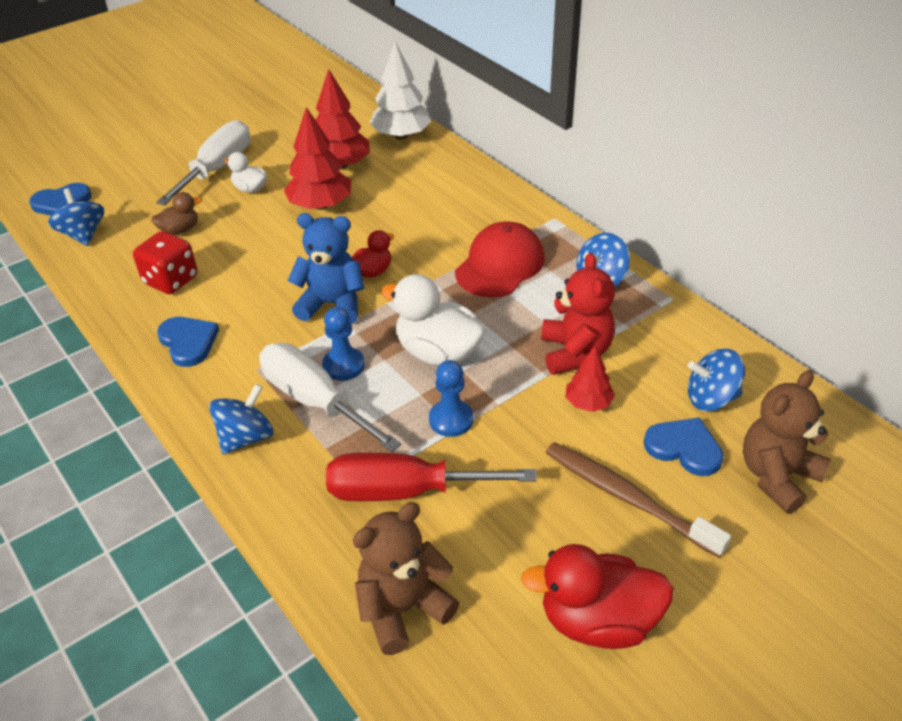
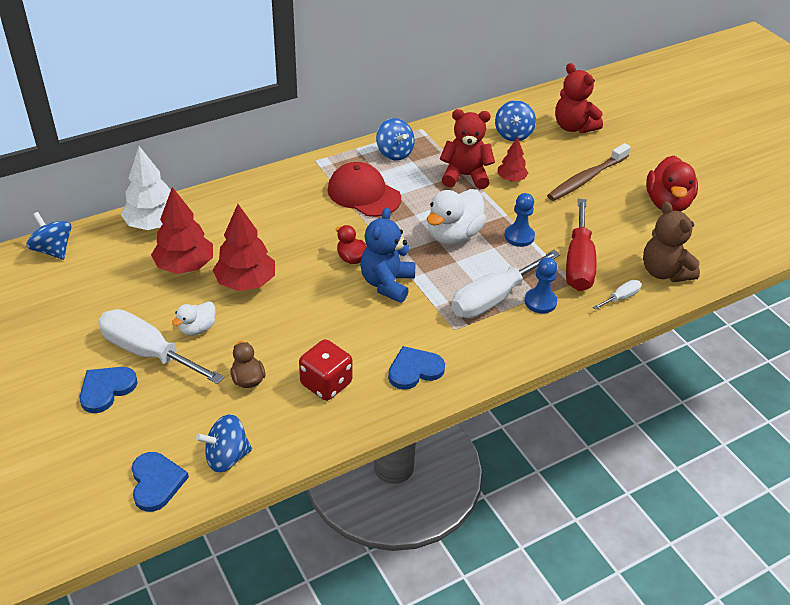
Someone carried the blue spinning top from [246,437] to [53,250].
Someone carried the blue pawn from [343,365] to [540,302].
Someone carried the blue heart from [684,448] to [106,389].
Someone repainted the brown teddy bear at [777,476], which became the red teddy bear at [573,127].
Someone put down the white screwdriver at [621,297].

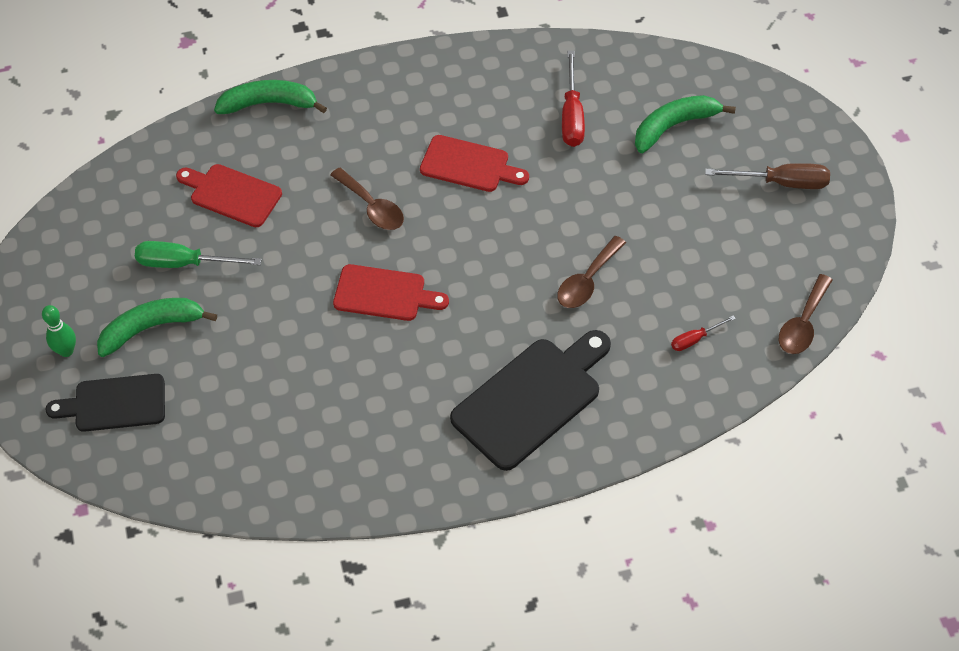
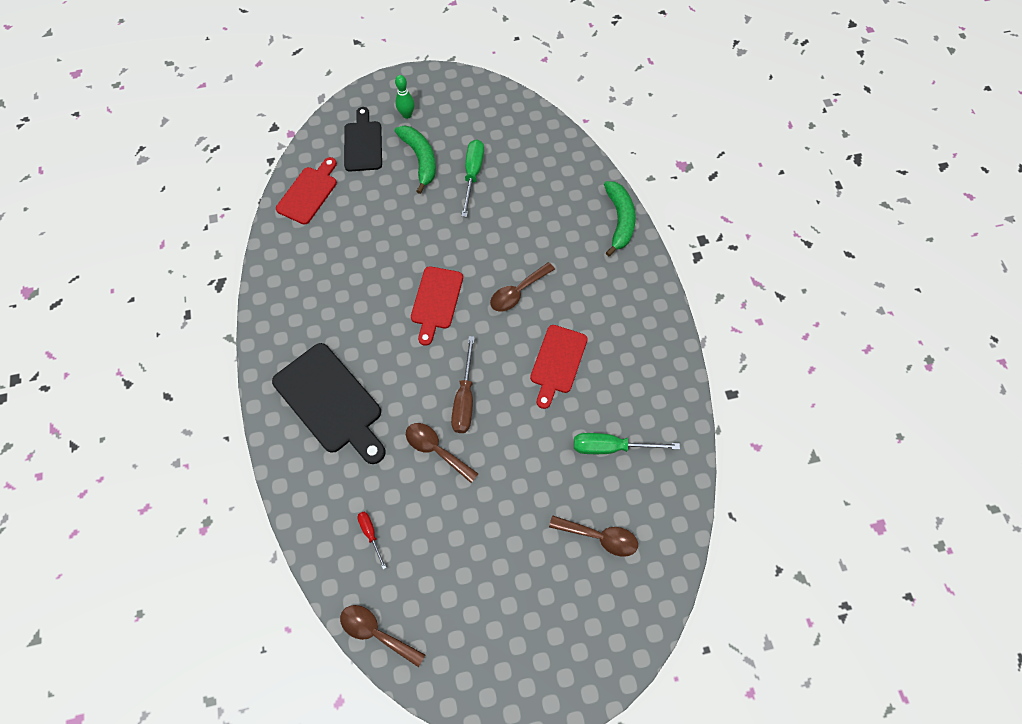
Someone carried the red cutting board from [232,194] to [309,193].
Someone repainted the red screwdriver at [572,115], which became the green screwdriver at [611,447].
Someone swapped the green banana at [674,126] for the brown spoon at [600,537].
Someone carried the brown screwdriver from [781,183] to [464,399].

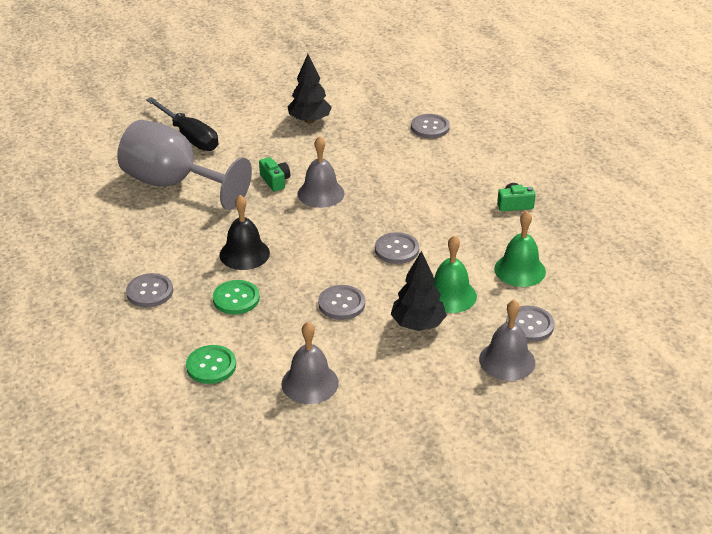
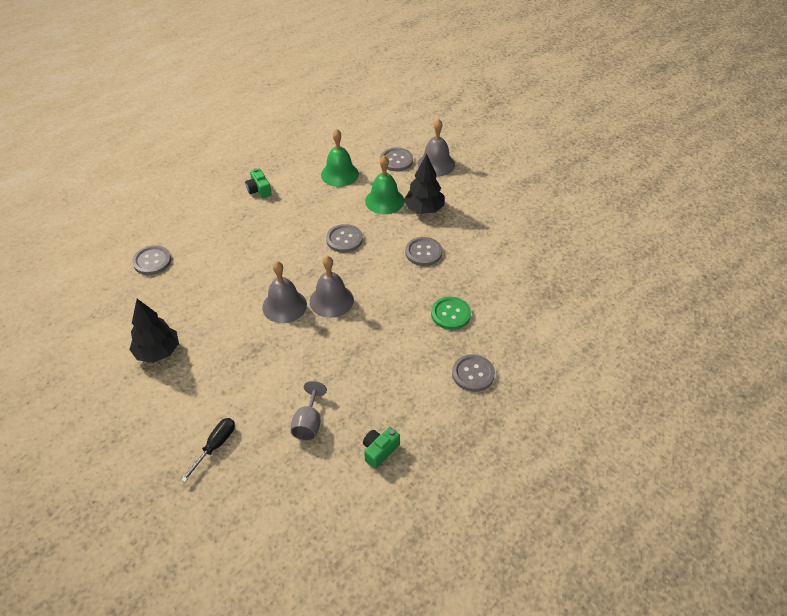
Someone scaled the grey goblet at [174,184] by 0.42.
Someone scaled the black screwdriver at [189,137] by 0.59.
Someone took away the green button at [211,366].
Someone took away the black bell at [244,254].
Someone carried the green camera from [275,181] to [379,451].
Someone carried the grey bell from [310,383] to [331,300].

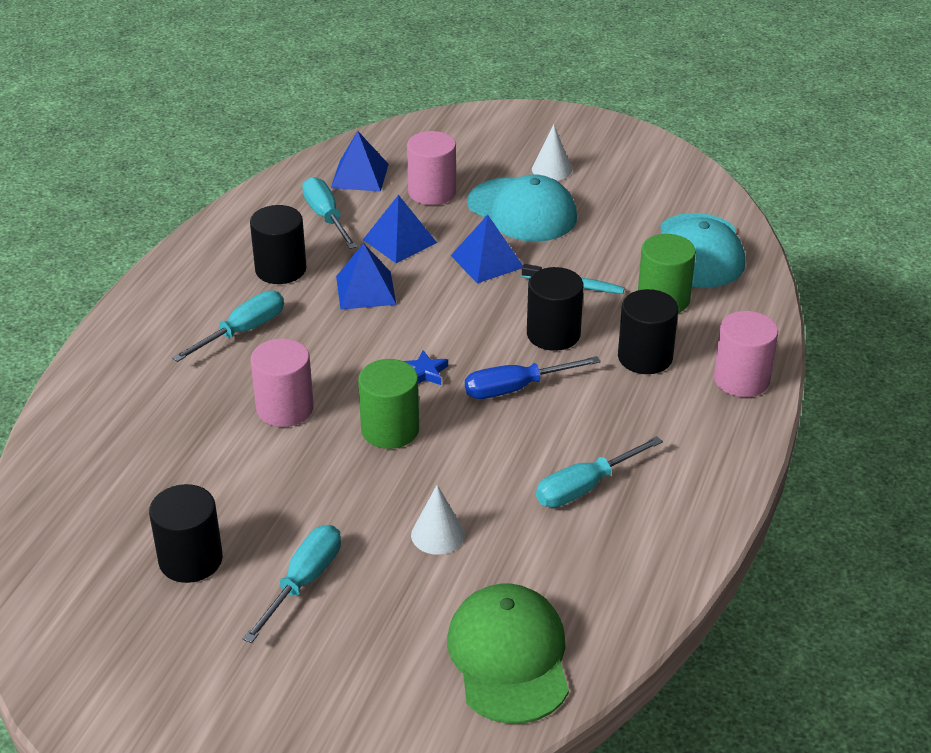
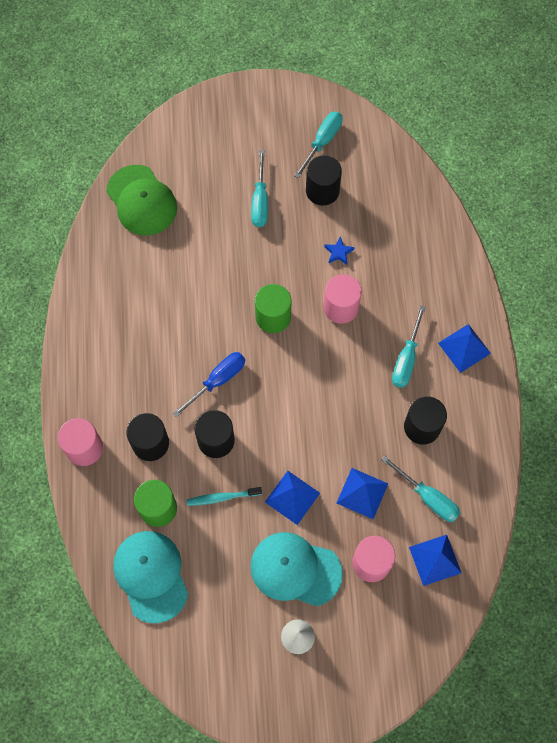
Someone carried the blue pyramid from [365,290] to [464,348].
Someone carried the blue star from [424,372] to [338,252].
Someone took away the white cone at [437,534].
Someone carried the turquoise screwdriver from [585,487] to [322,142].

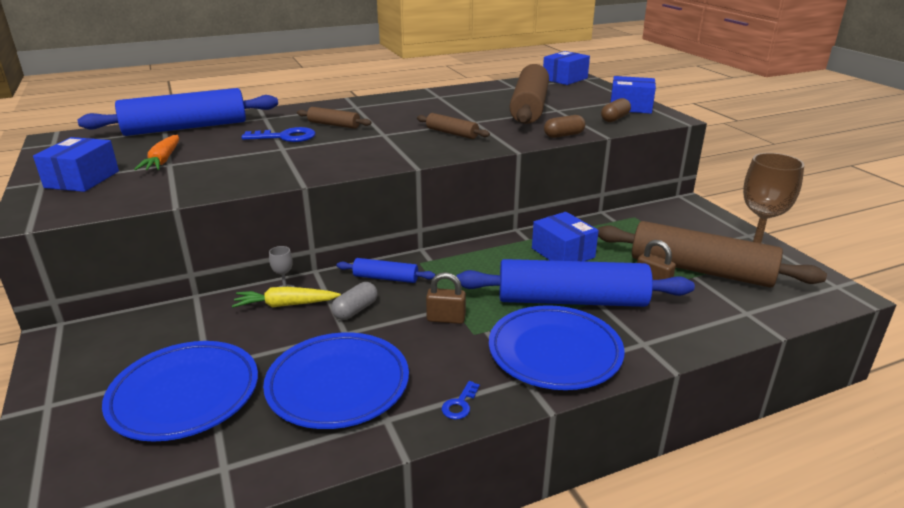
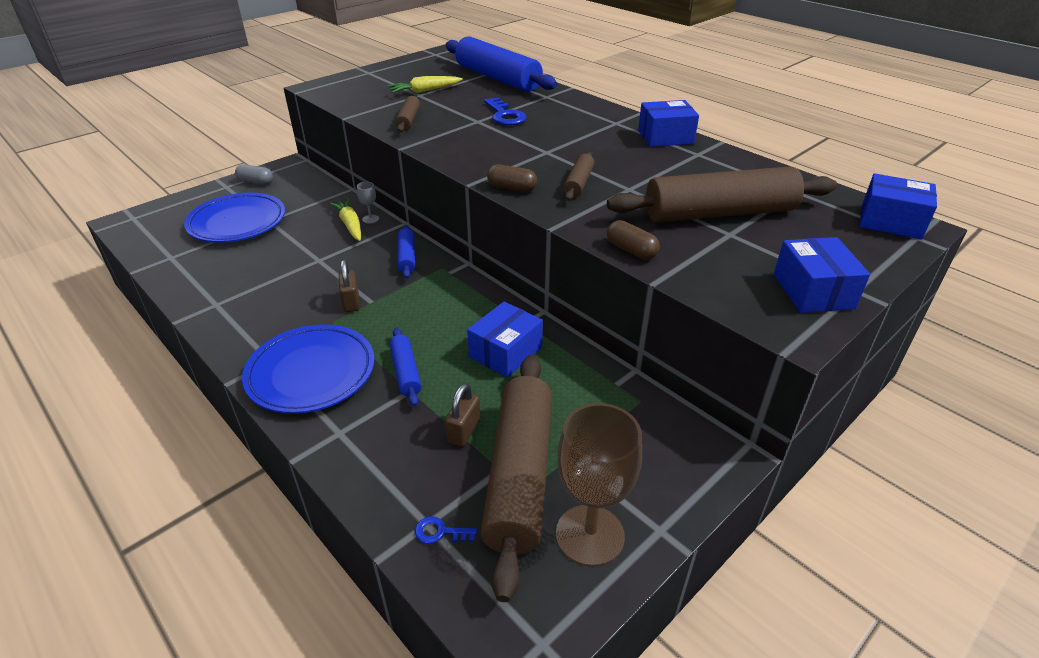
Someone carried the blue box from [82,179] to [665,137].
Someone repainted the orange carrot at [163,160], which became the yellow carrot at [424,91].
Someone took away the blue plate at [338,385].
Someone carried the brown rolling pin from [334,125] to [408,120].
Someone carried the grey capsule from [355,310] to [256,182].
Someone carried the blue key from [460,404] to [440,532].
Someone scaled the blue rolling pin at [571,301] by 0.46.
Someone carried the brown capsule from [615,118] to [512,188].

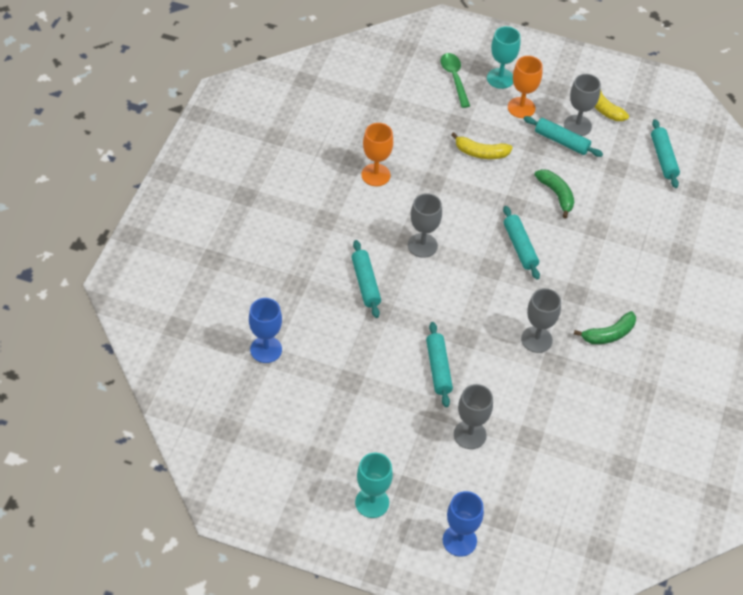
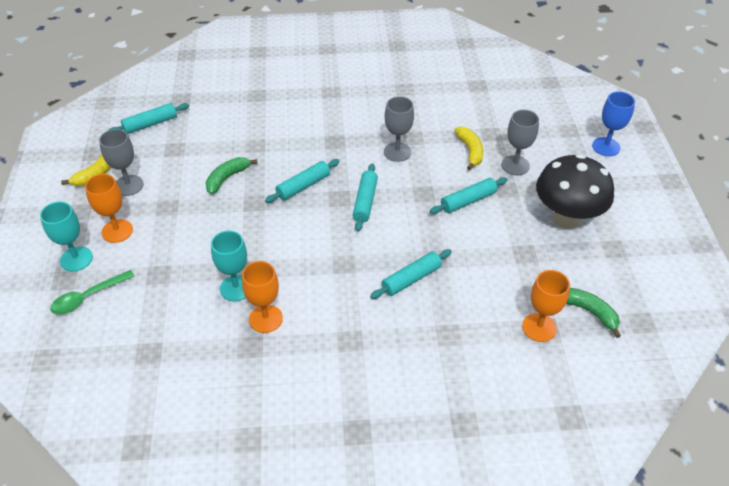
Someone repainted the blue goblet at [266,349], which became the orange goblet at [539,327].
Someone carried the turquoise goblet from [372,502] to [236,288].
Someone took away the grey goblet at [422,245].
Someone carried the yellow banana from [481,153] to [470,151].
Someone carried the turquoise rolling pin from [561,141] to [365,201].
Someone carried the green banana from [609,334] to [589,312].
Someone put down the black mushroom at [566,218].

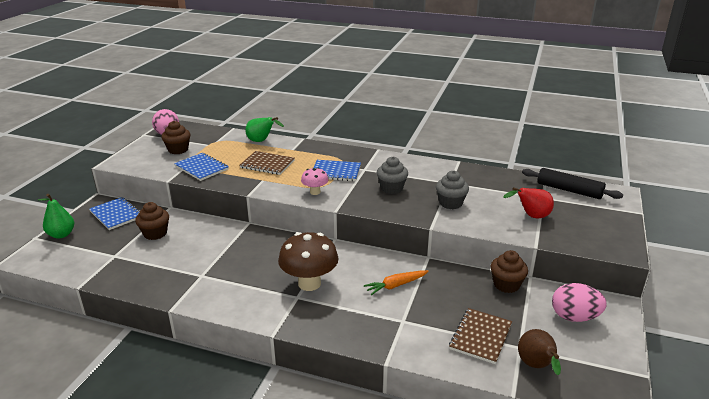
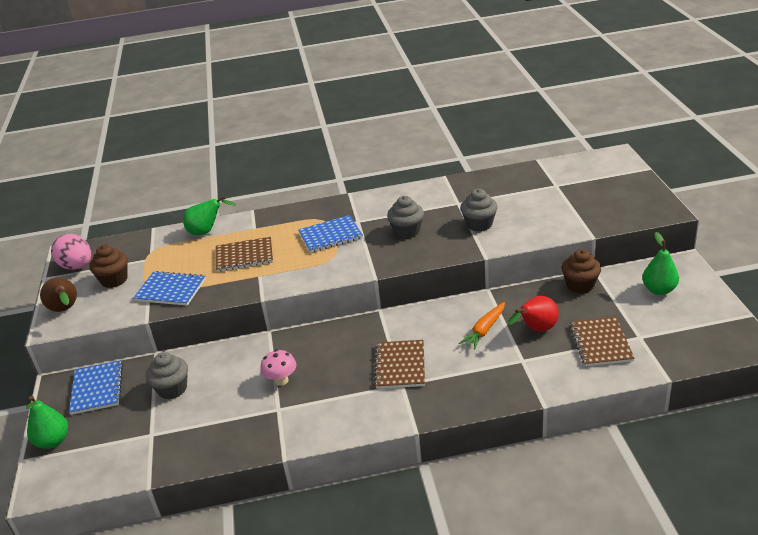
Someone rotated the blue notebook at [116,214] by 60 degrees clockwise.
Someone repainted the brown cupcake at [155,233], which became the grey cupcake at [172,389].
Someone swapped the brown mushroom at [309,283] for the brown notebook at [400,365].
Someone carried the pink mushroom from [315,192] to [281,380].
Someone carried the red pear from [531,216] to [536,329].
Someone carried the brown pear from [536,366] to [65,310].
Someone took away the black rolling pin at [569,190].
Someone swapped the pink egg at [574,317] for the green pear at [659,290].

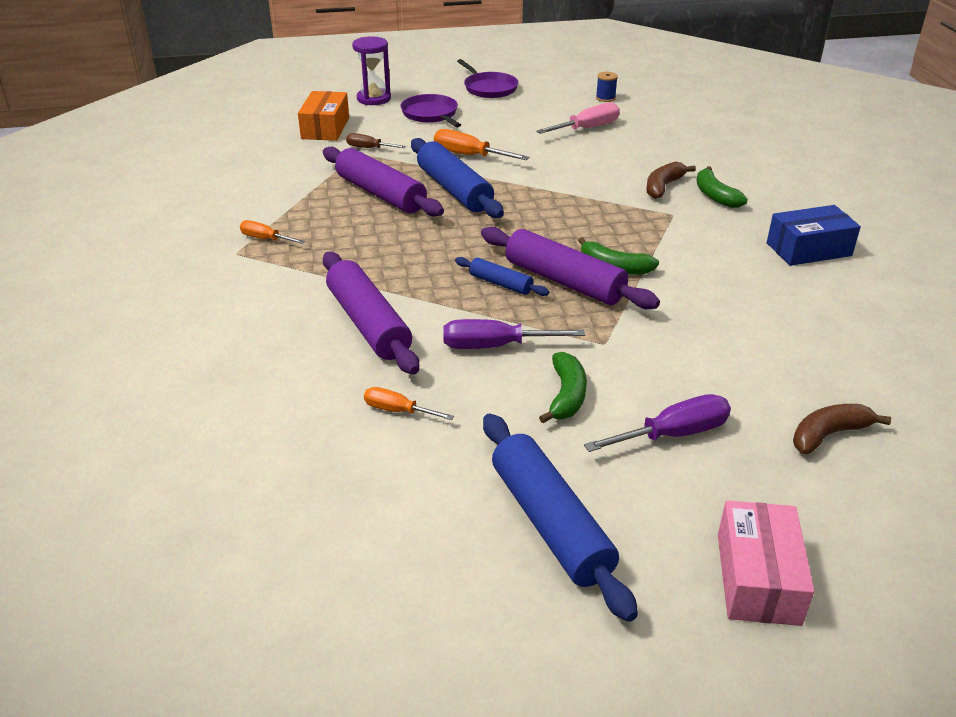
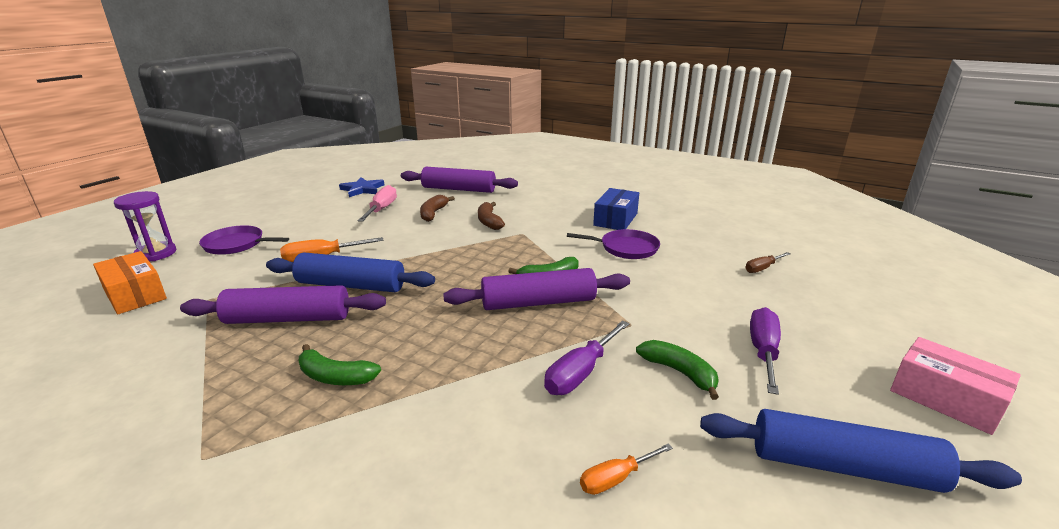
Someone took away the orange screwdriver at [265,239].
Someone carried the purple rolling pin from [369,324] to [459,189].
Someone carried the brown screwdriver from [369,148] to [762,268].
Someone took away the blue rolling pin at [500,284].
Someone carried the purple pan from [489,88] to [626,248].
Someone swapped the blue spool at [605,98] for the blue star at [362,189].
Someone carried the green banana from [715,196] to [335,377].
Someone carried the brown banana from [828,435] to [433,213].

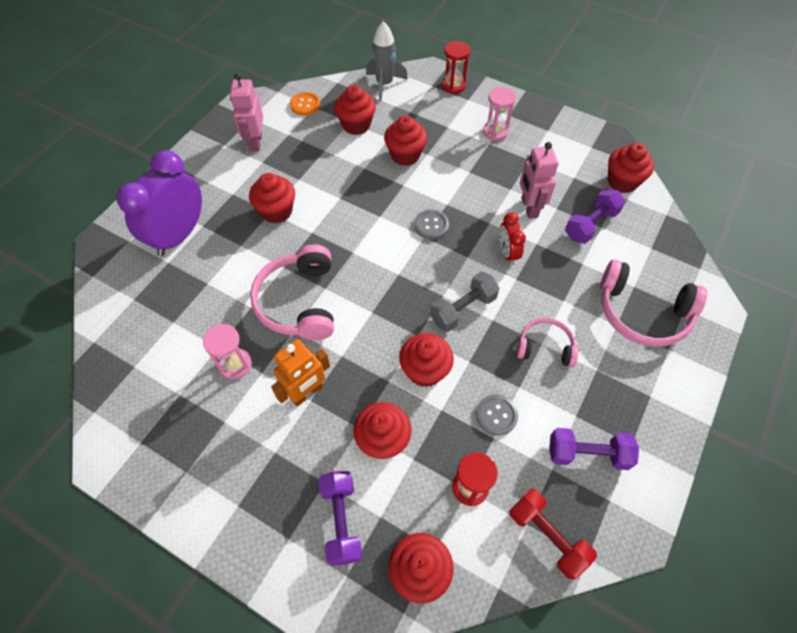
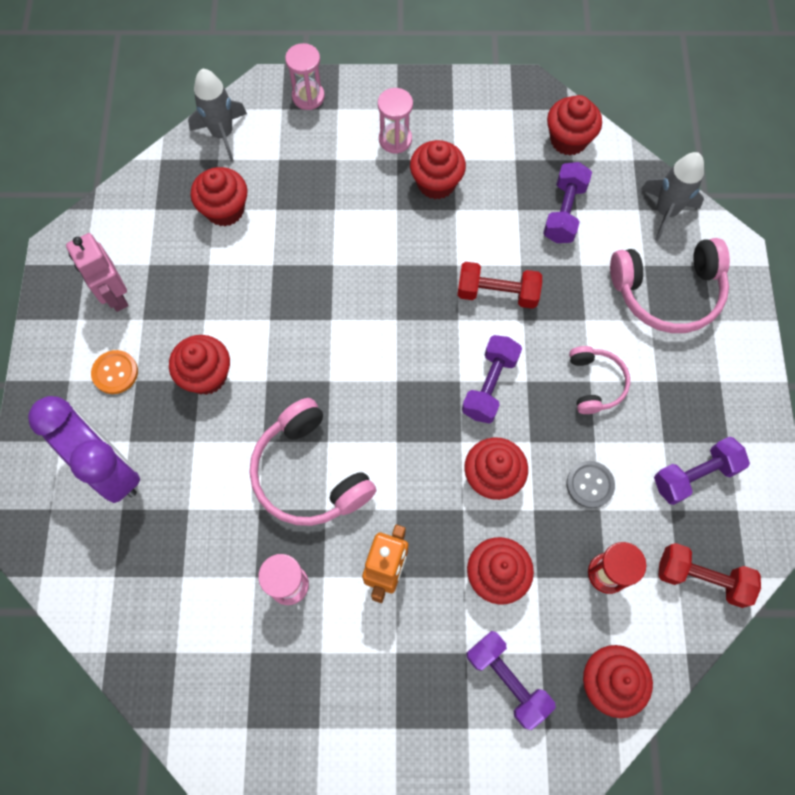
Someone rotated the purple clock at [179,235] by 135 degrees clockwise.
Someone carried the orange button from [305,105] to [115,373].
Someone carried the red cupcake from [405,155] to [436,183].
Someone took away the grey button at [431,225].
Someone repainted the grey dumbbell at [463,309], which became the purple dumbbell at [490,385].
Someone repainted the red hourglass at [453,85], which became the pink hourglass at [308,97].
Someone swapped the red clock at [507,253] for the red dumbbell at [497,293].
Someone rotated the pink headphones at [545,347] by 105 degrees clockwise.
Someone took away the pink robot at [529,207].
Someone put down the grey rocket at [665,211].

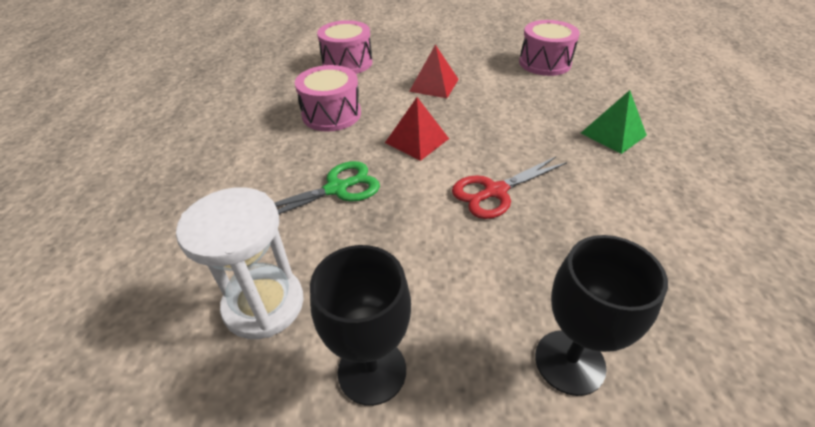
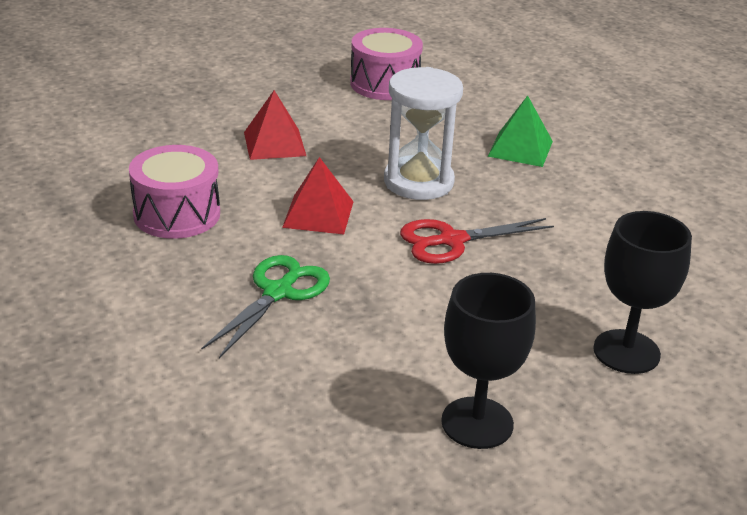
Someone carried the white hourglass from [264,304] to [418,182].
Someone took away the pink drum at [347,63].
Someone rotated the red scissors at [495,191] by 45 degrees clockwise.

